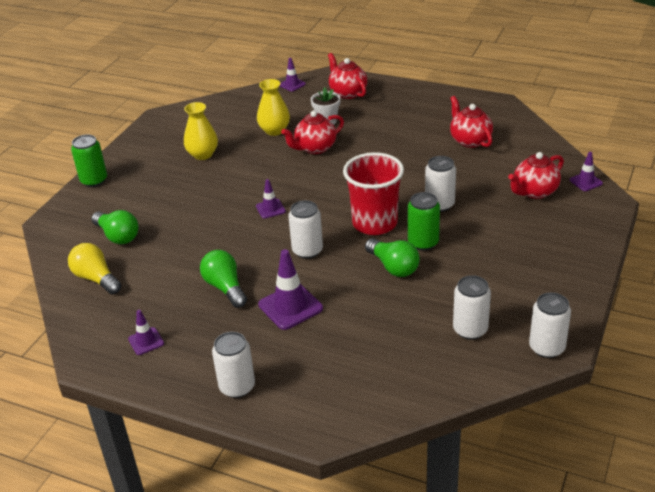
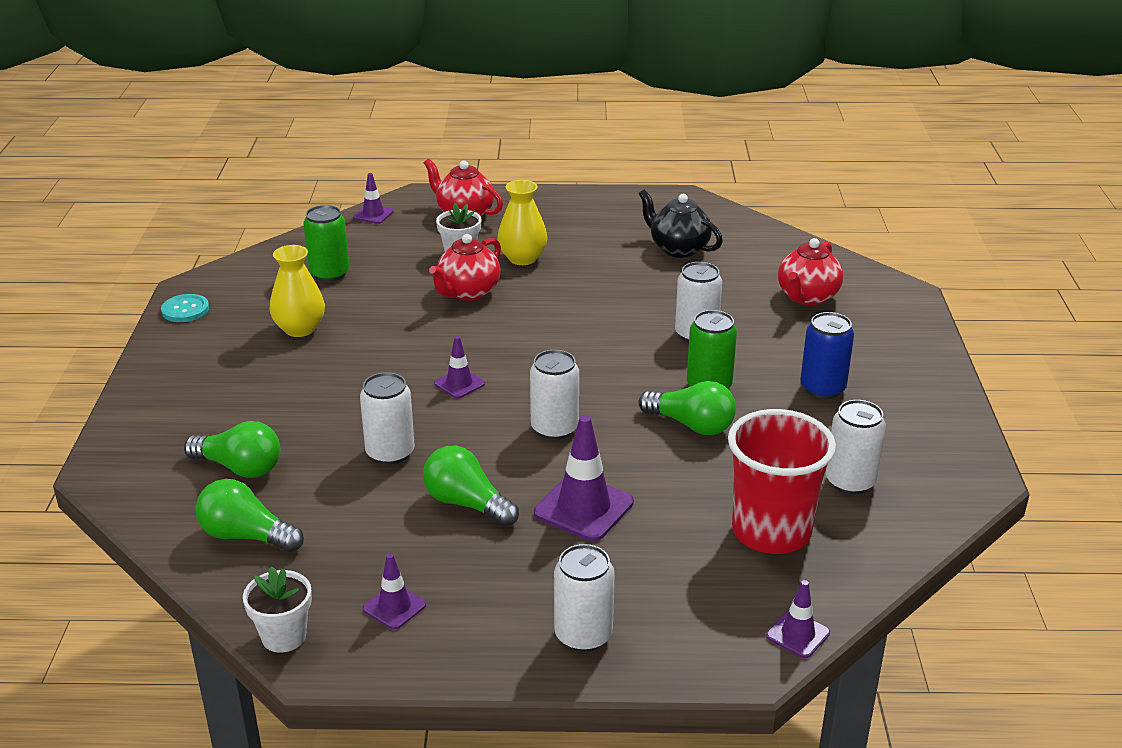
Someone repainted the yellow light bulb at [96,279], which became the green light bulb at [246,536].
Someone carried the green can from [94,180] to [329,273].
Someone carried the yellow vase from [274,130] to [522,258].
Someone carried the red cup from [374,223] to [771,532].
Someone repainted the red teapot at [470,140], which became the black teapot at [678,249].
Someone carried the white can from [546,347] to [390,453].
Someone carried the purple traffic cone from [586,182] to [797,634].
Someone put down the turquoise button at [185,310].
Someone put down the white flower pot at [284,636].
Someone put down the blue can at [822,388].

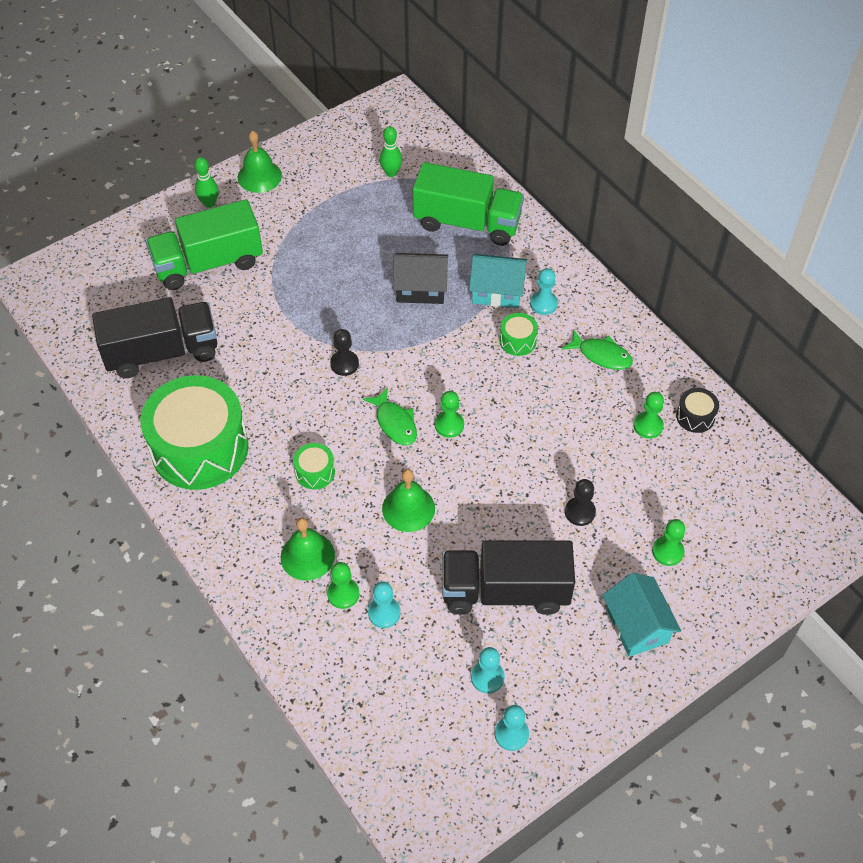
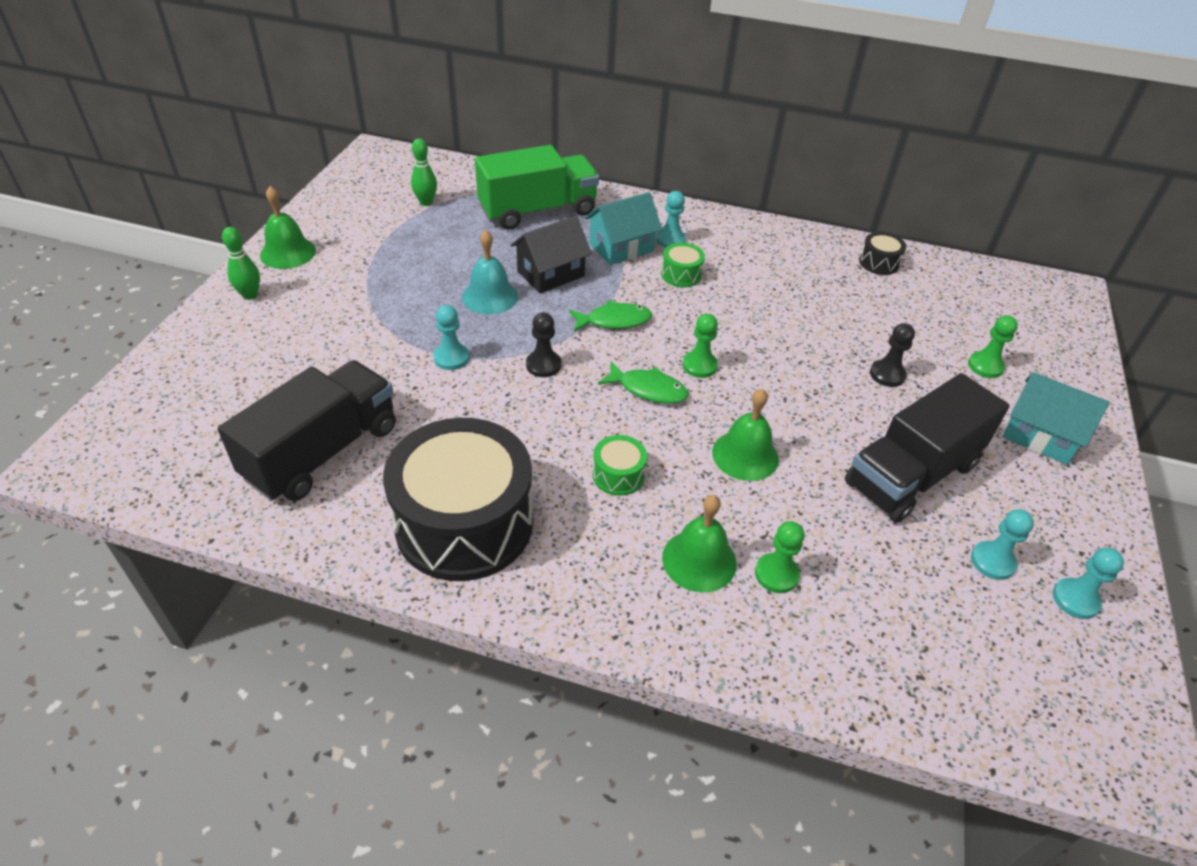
Someone repainted the green drum at [200,448], which became the black drum at [464,523].
Someone took away the green truck at [208,263].
Someone carried the turquoise pawn from [384,613] to [451,358].
Someone carried the green fish from [601,355] to [614,321].
Someone took away the green pawn at [648,426].
Someone put down the turquoise bell at [490,296].

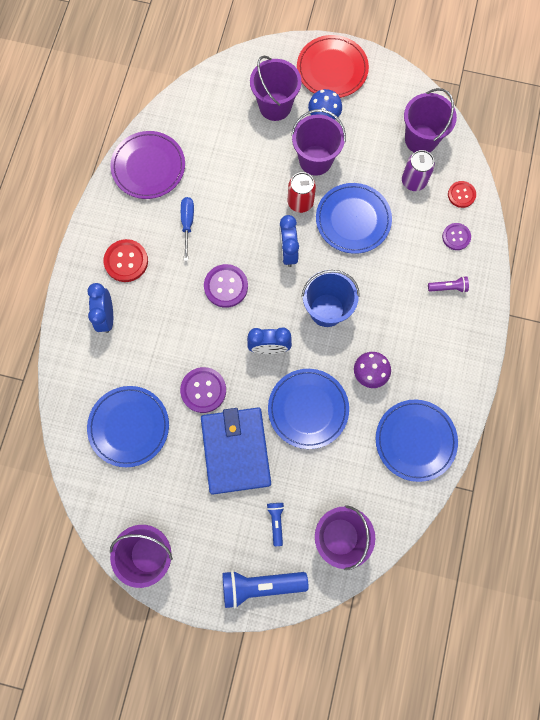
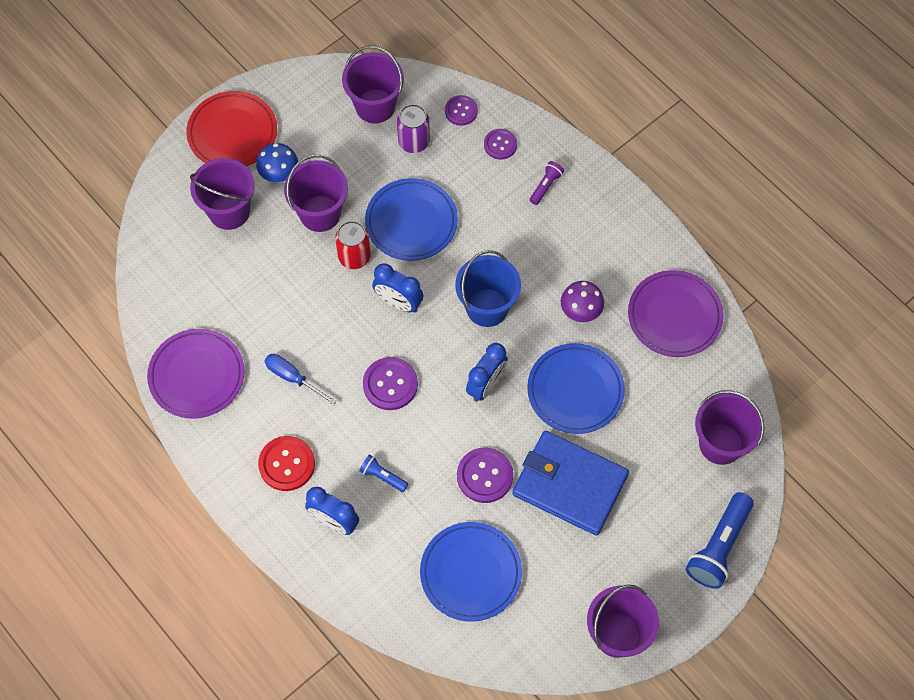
Someone carried the blue flashlight from [276,521] to [382,476].
Someone repainted the blue plate at [415,440], which became the purple plate at [674,316].
Someone repainted the red button at [461,195], which became the purple button at [461,111].

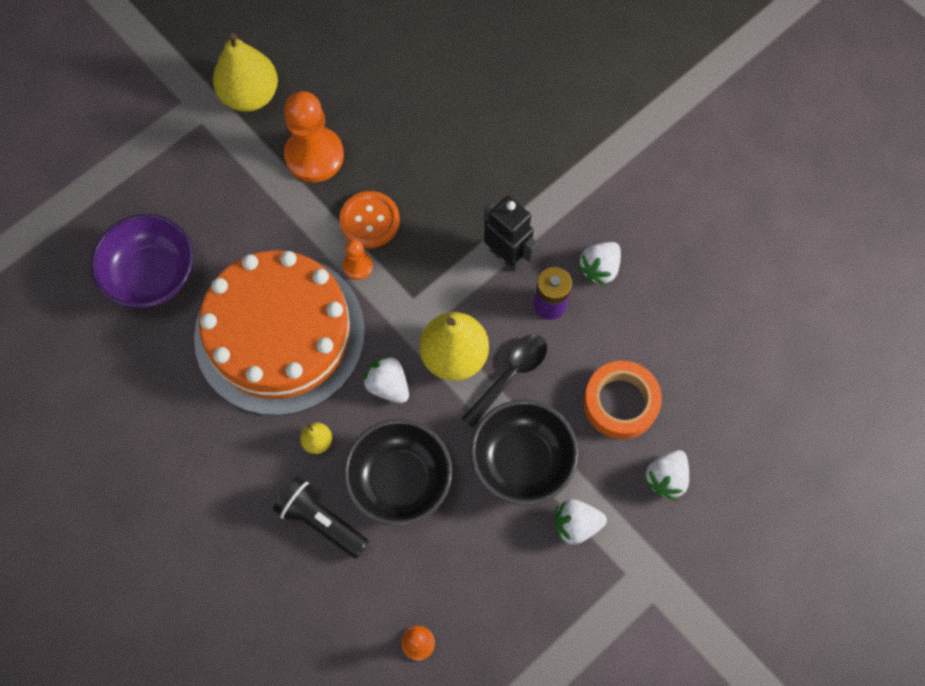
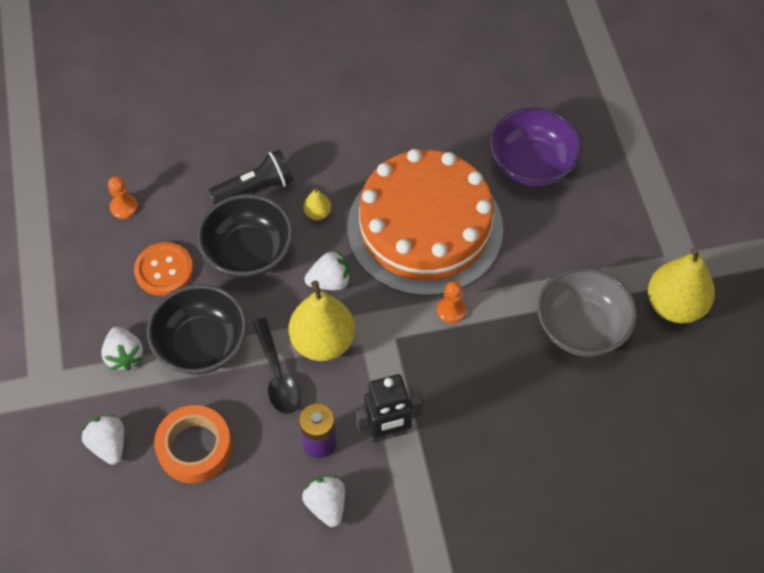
Someone swapped the orange pawn at [314,156] for the grey bowl at [581,327].
Someone carried the orange button from [369,221] to [164,270].
Someone rotated the white strawberry at [576,525] by 135 degrees clockwise.

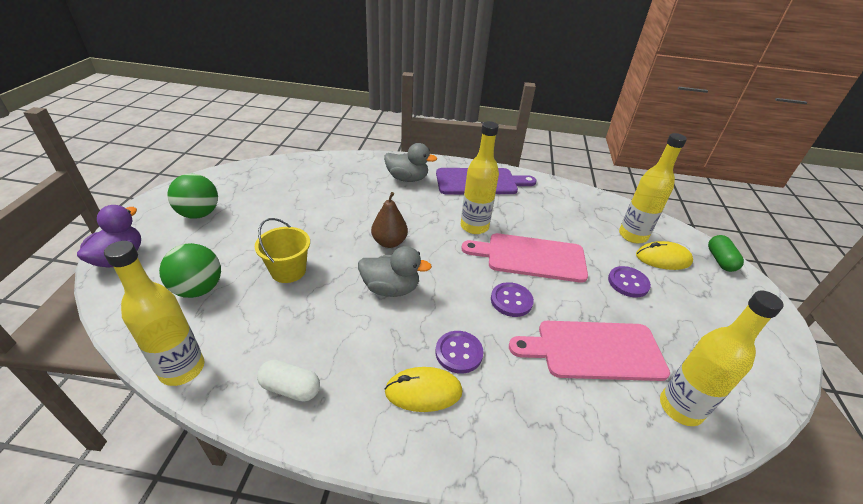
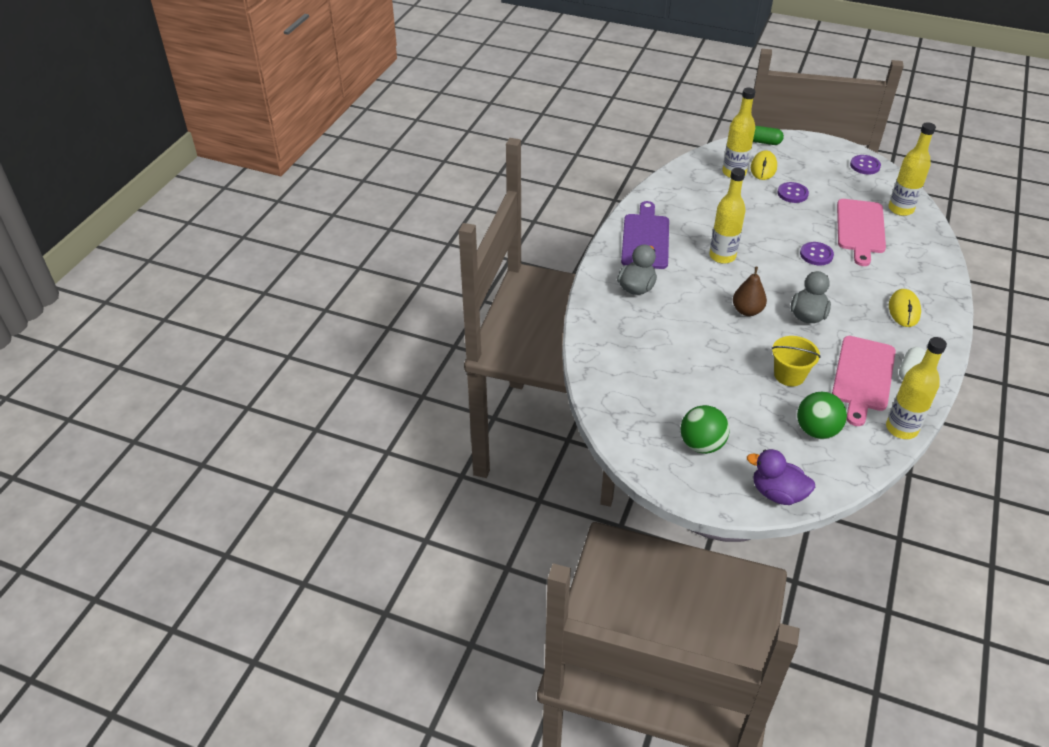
Someone carried the purple button from [459,353] to [865,166].
Someone carried the pink cutting board from [531,257] to [863,377].

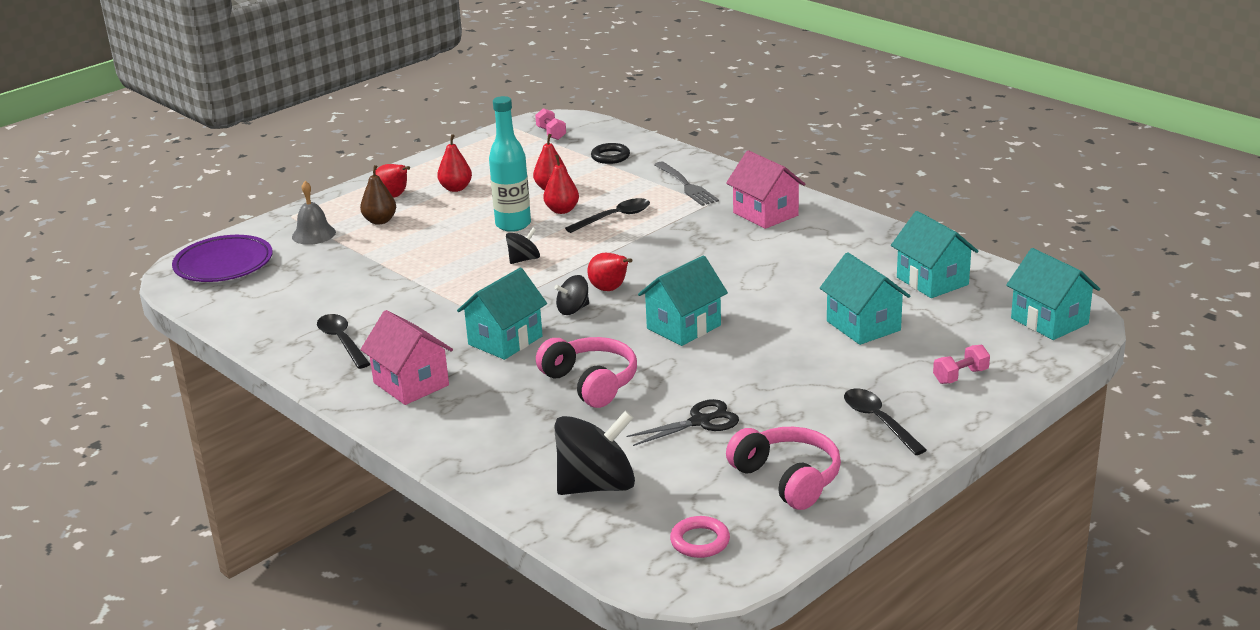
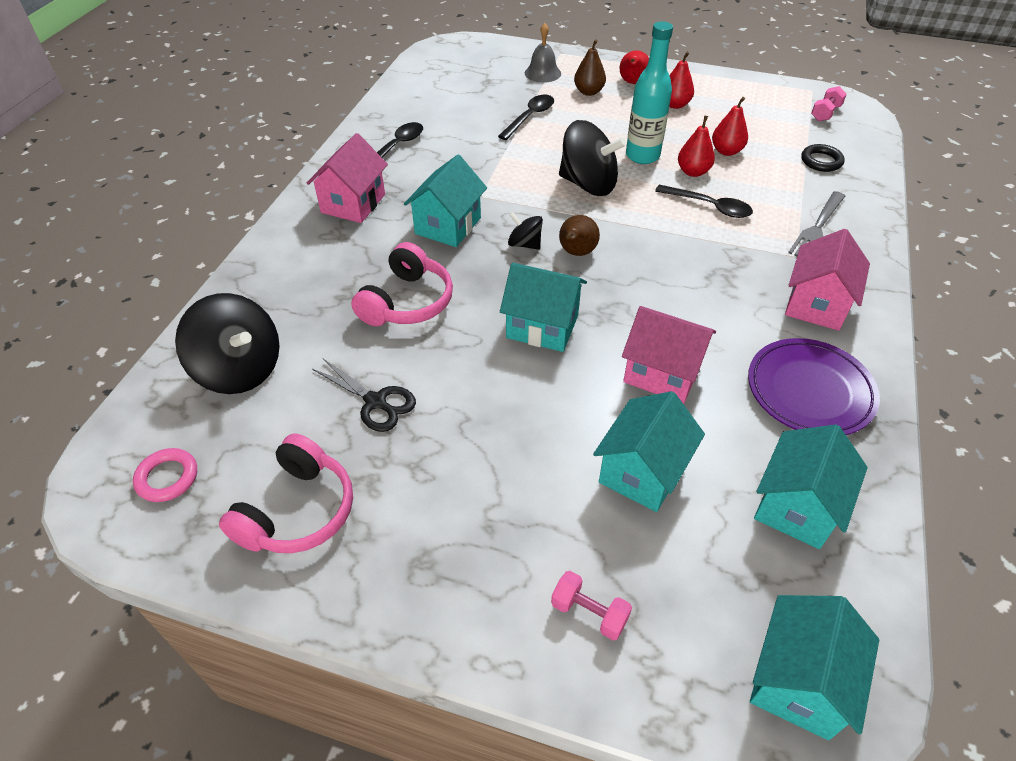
Someone carried the purple plate from [223,264] to [809,391].
Someone rotated the turquoise house at [505,340] by 75 degrees counterclockwise.
Someone scaled the black spinning top at [524,259] by 1.96.
Someone repainted the red pear at [610,289], which became the brown pear at [576,253].
Someone carried the black spoon from [878,421] to [530,117].
Someone put down the pink house at [662,373].

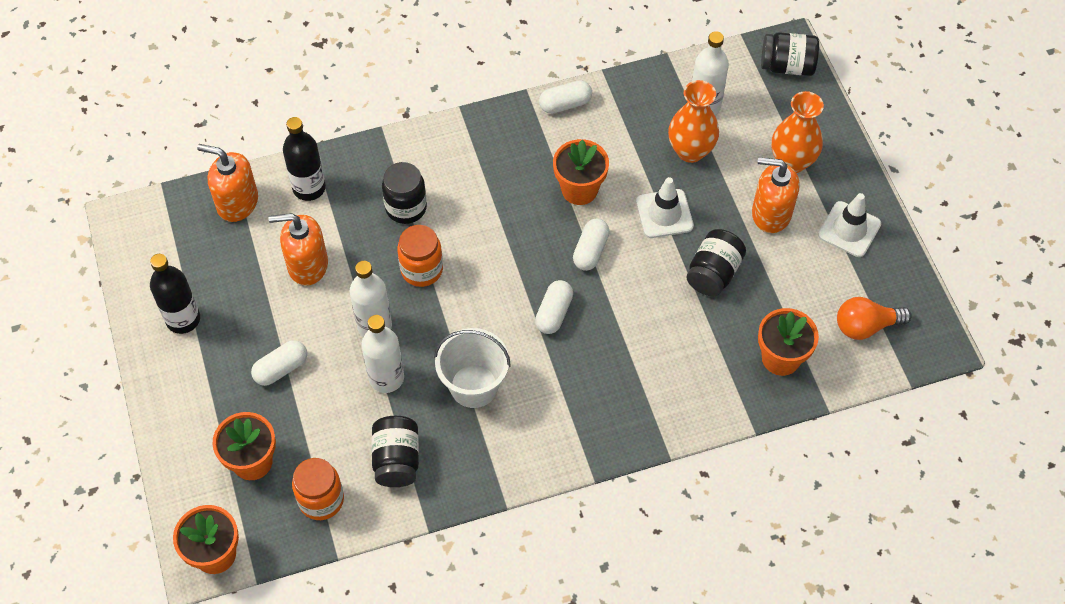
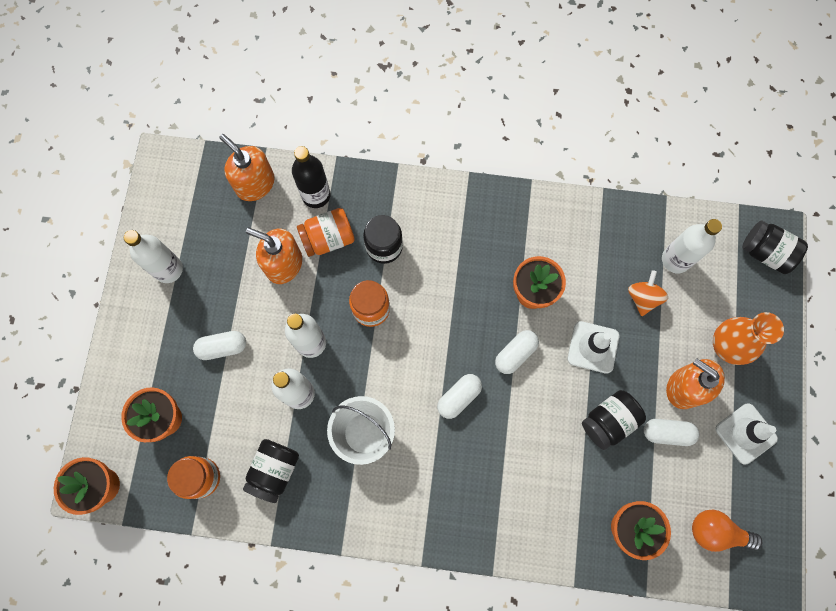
Someone repainted the black bottle at [183,319], which became the white bottle at [168,269].
Someone carried the white capsule from [565,104] to [667,433].
Someone swapped the orange vase at [690,151] for the orange spinning top at [643,298].
Someone put down the orange jar at [328,238].

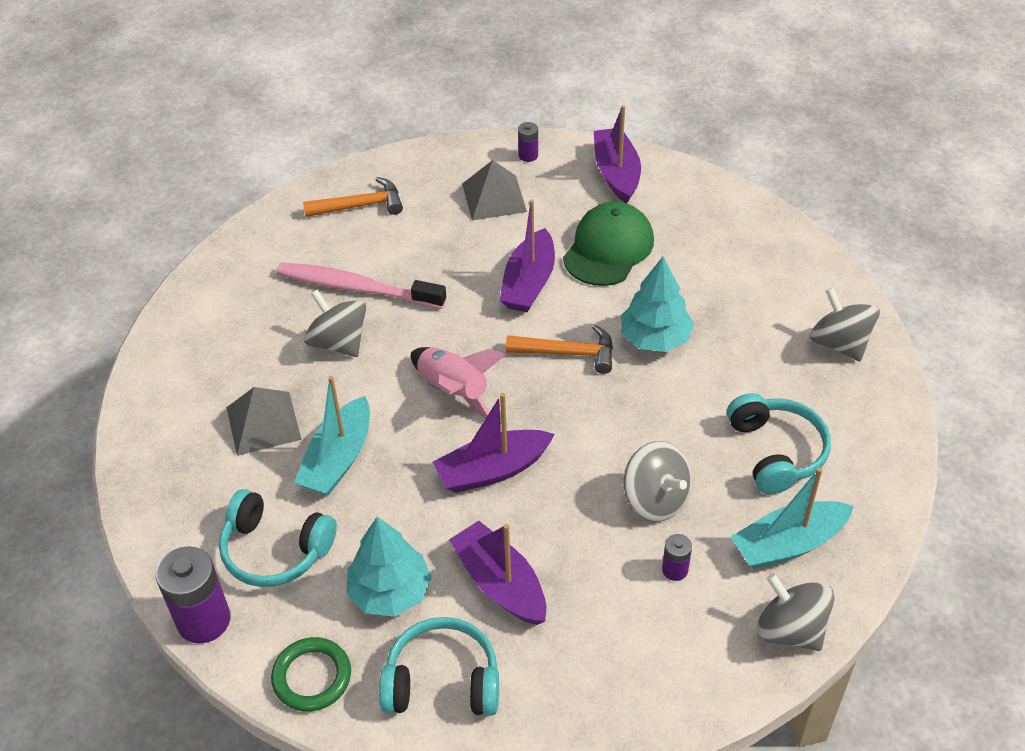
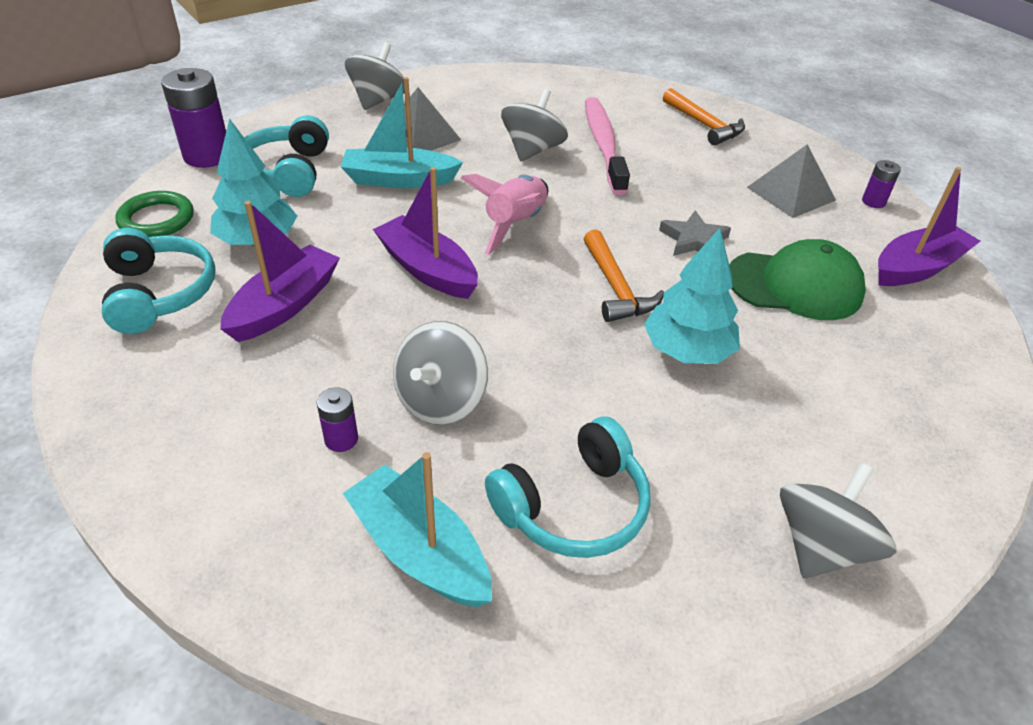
Someone swapped the purple boat at [529,283] for the grey star at [694,240].
Someone carried the grey spinning top from [790,630] to [378,100].

